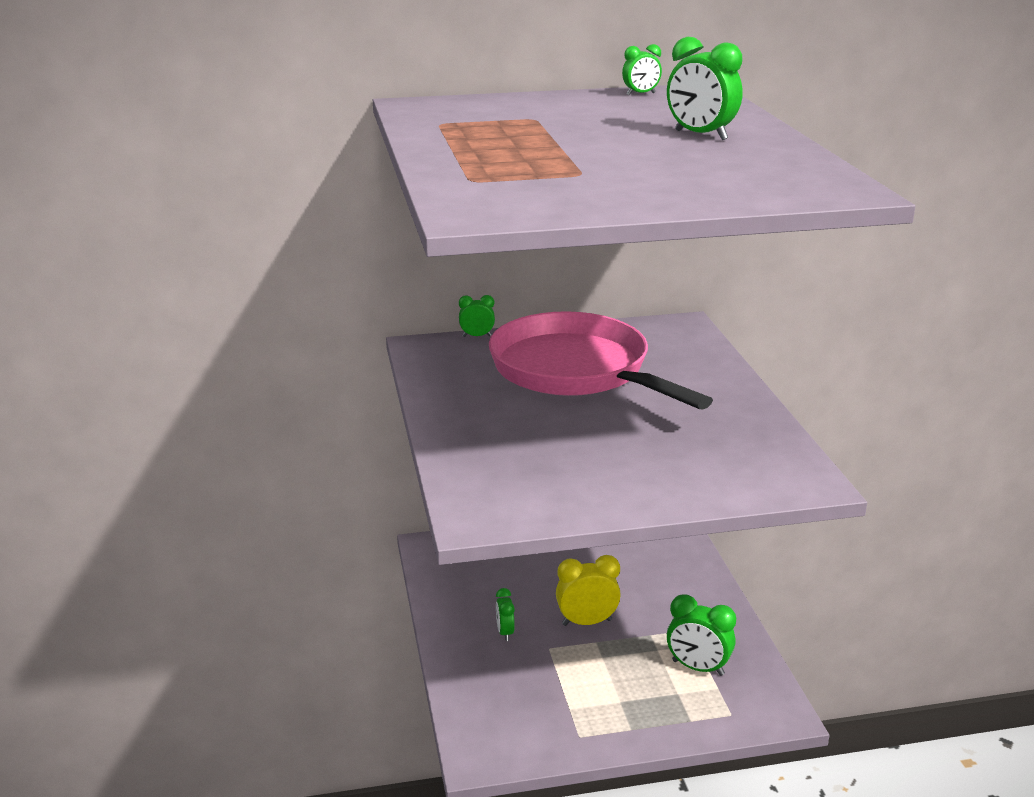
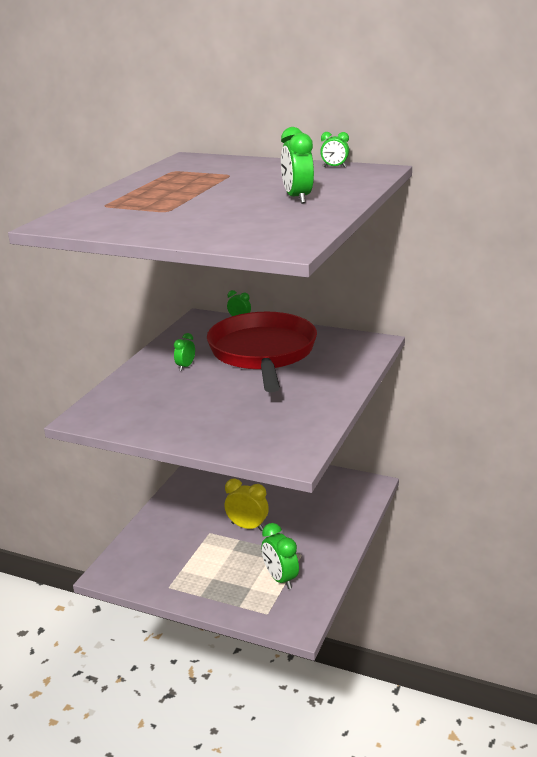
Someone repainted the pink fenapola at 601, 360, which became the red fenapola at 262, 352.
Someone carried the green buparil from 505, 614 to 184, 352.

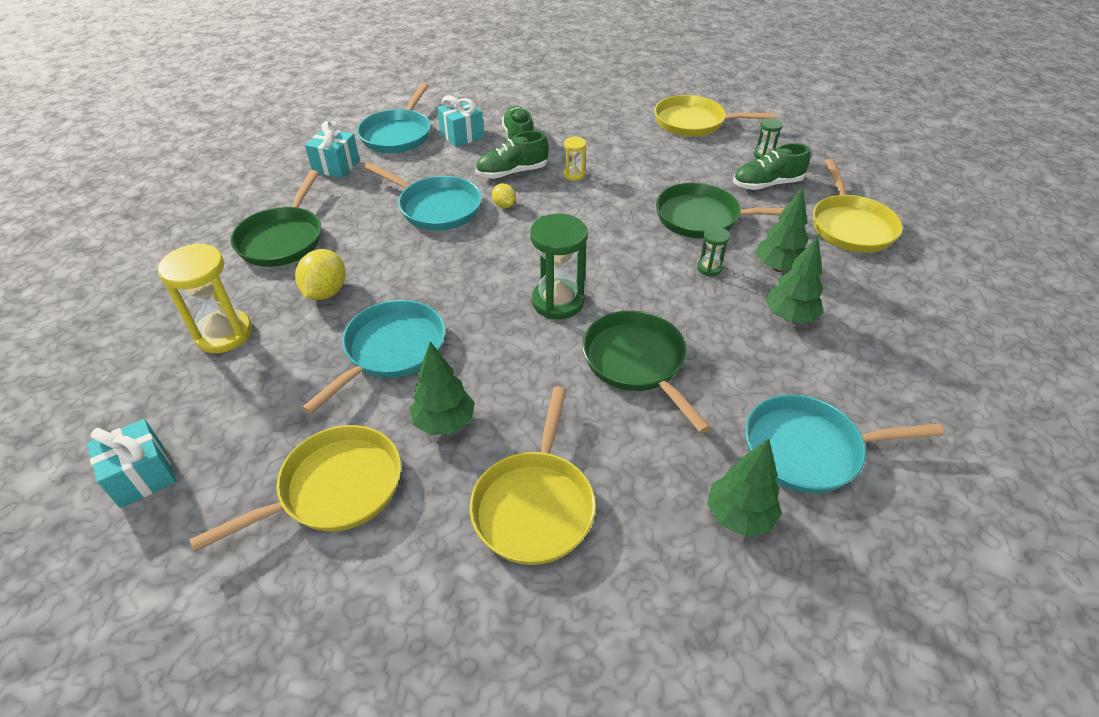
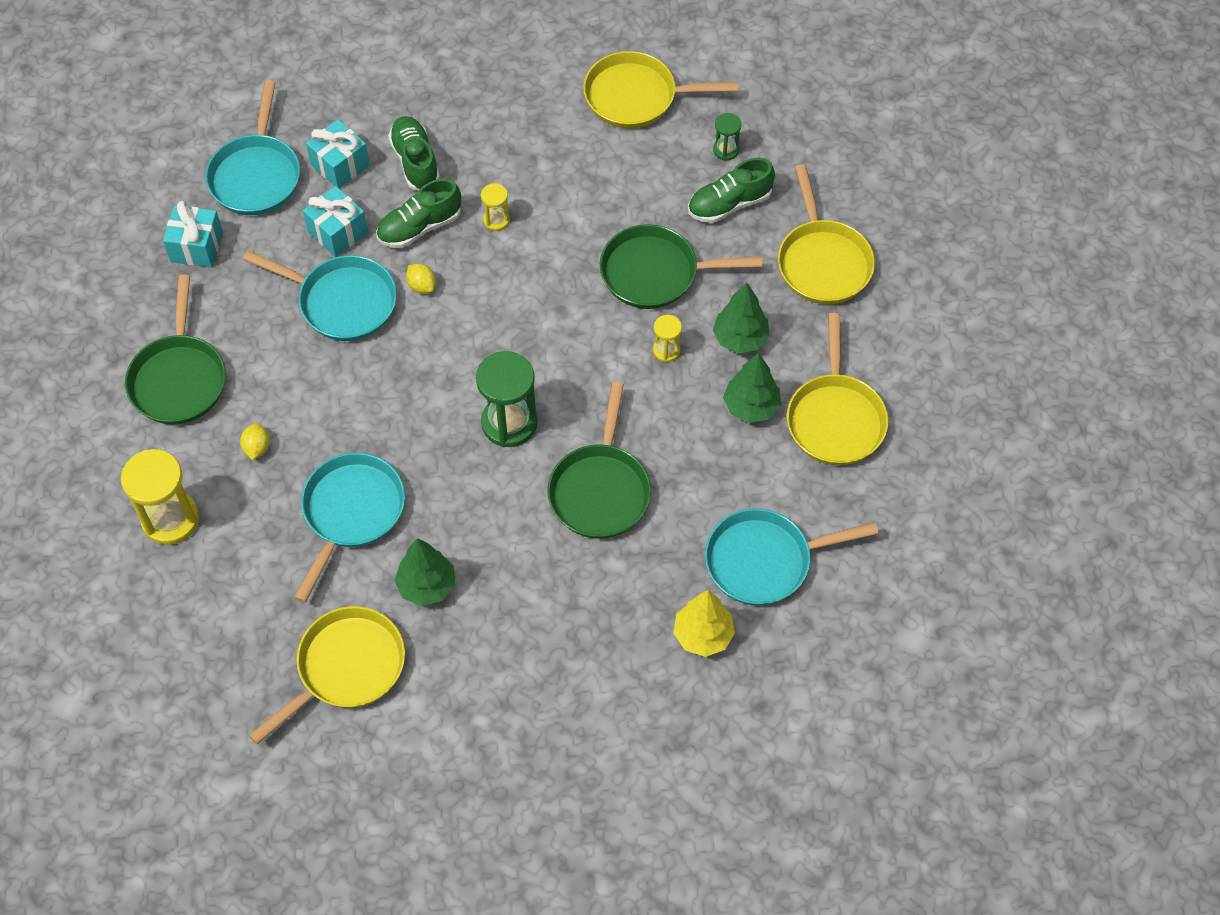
Someone repainted the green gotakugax at 713, 251, which became the yellow gotakugax at 667, 338.
Someone scaled the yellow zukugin at 320, 274 by 0.58.
Someone rotated the green fenapola at 646, 372 by 135 degrees counterclockwise.
Someone carried the yellow fenapola from 533, 476 to 837, 389.
Someone carried the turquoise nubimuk from 131, 463 to 335, 221.
Someone repainted the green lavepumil at 744, 488, which became the yellow lavepumil at 704, 623.

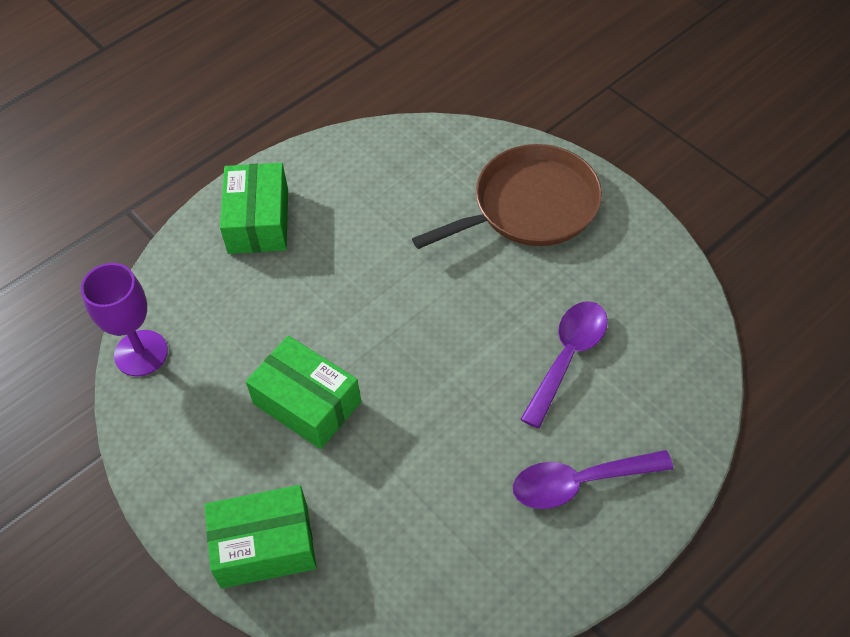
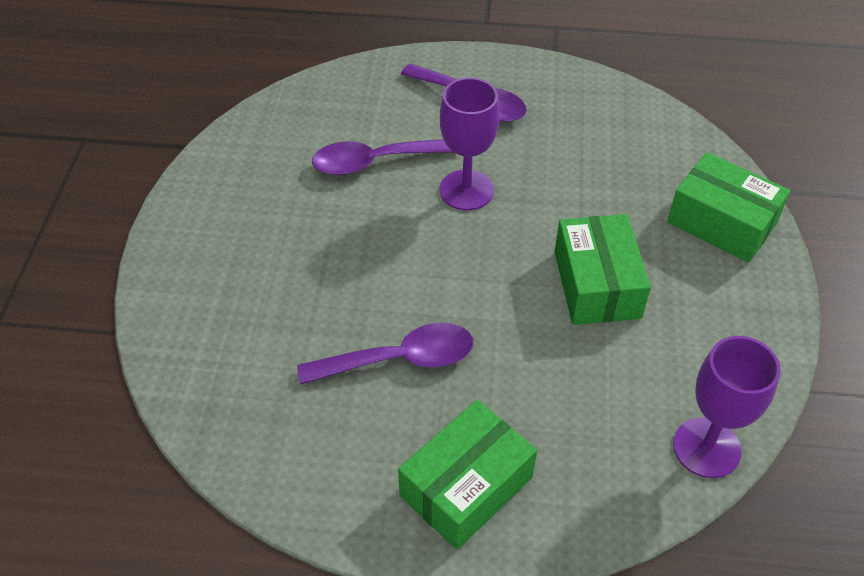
Someone took away the brown fenapola at 507, 196.
Someone put down the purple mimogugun at 470, 144.
Someone put down the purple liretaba at 385, 354.

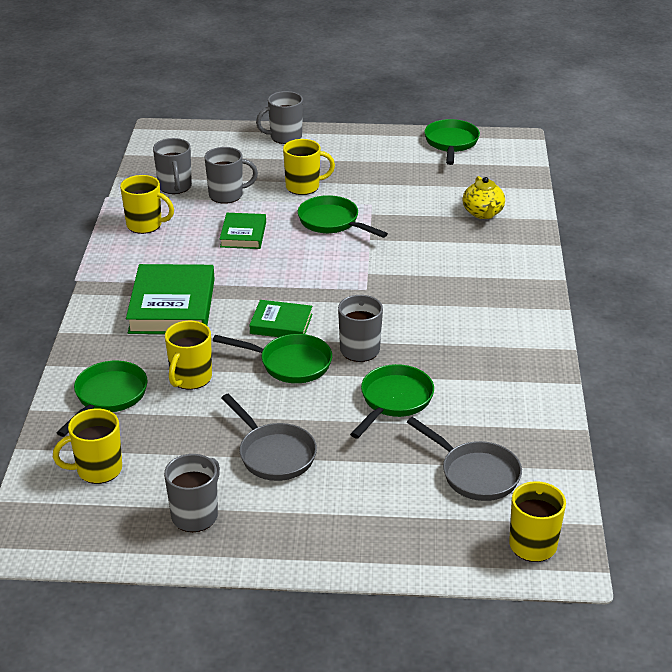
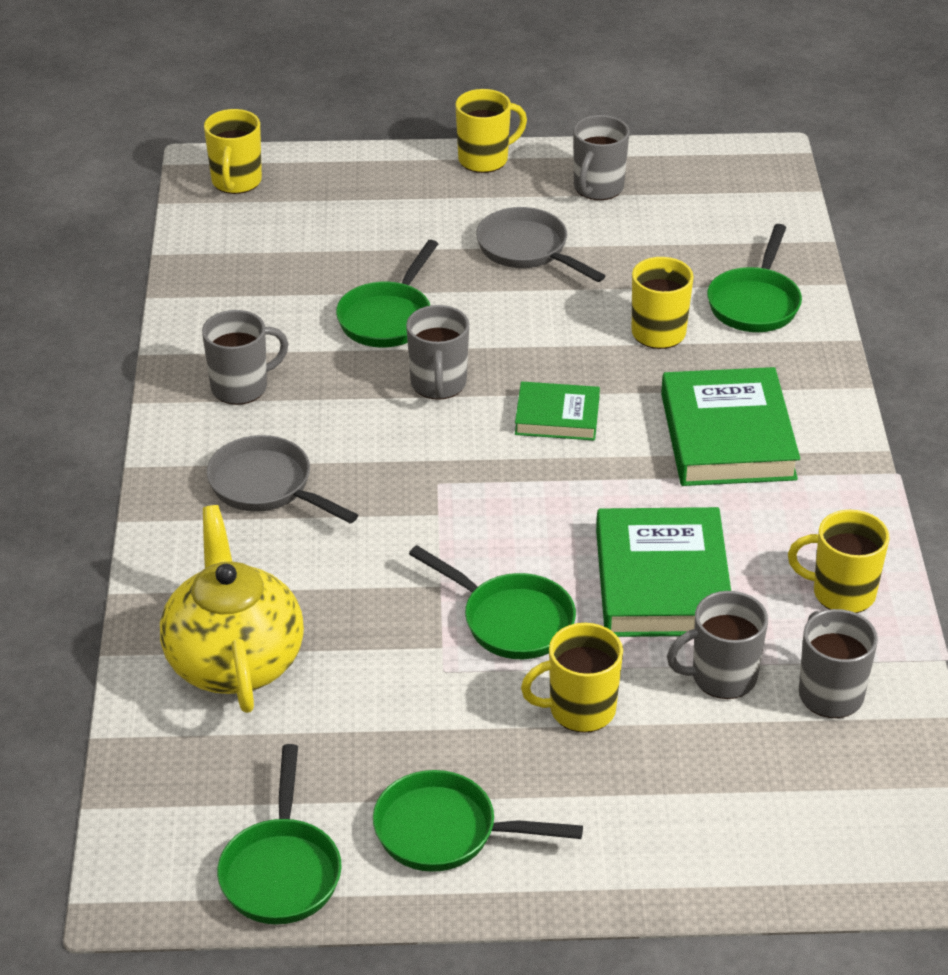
Someone carried the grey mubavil from 279, 117 to 245, 357.
Someone scaled the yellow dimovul at 484, 197 by 1.79.
Someone scaled the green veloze at 243, 231 by 1.76.
Someone carried the green fenapola from 272, 358 to 478, 821.
Someone carried the yellow mubavil from 87, 446 to 491, 131.
Someone carried the grey fenapola from 464, 459 to 282, 479.

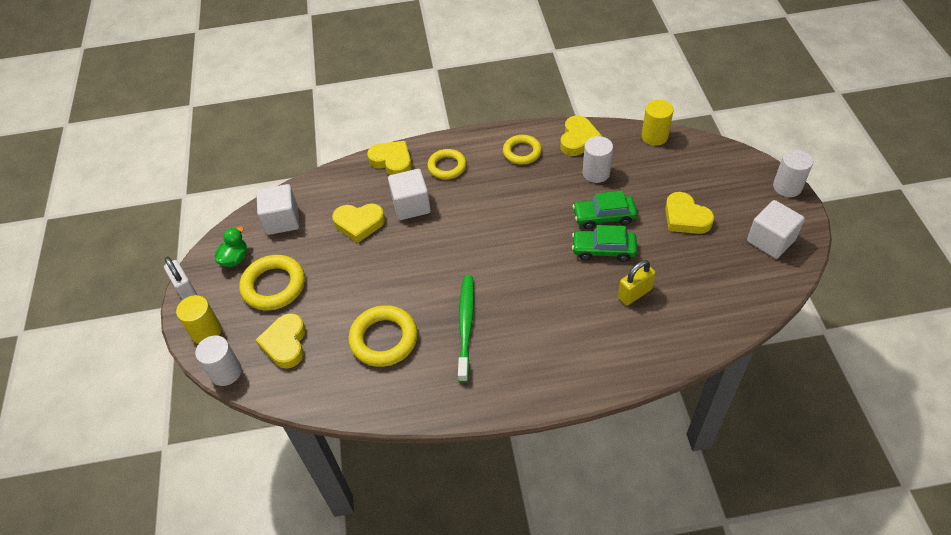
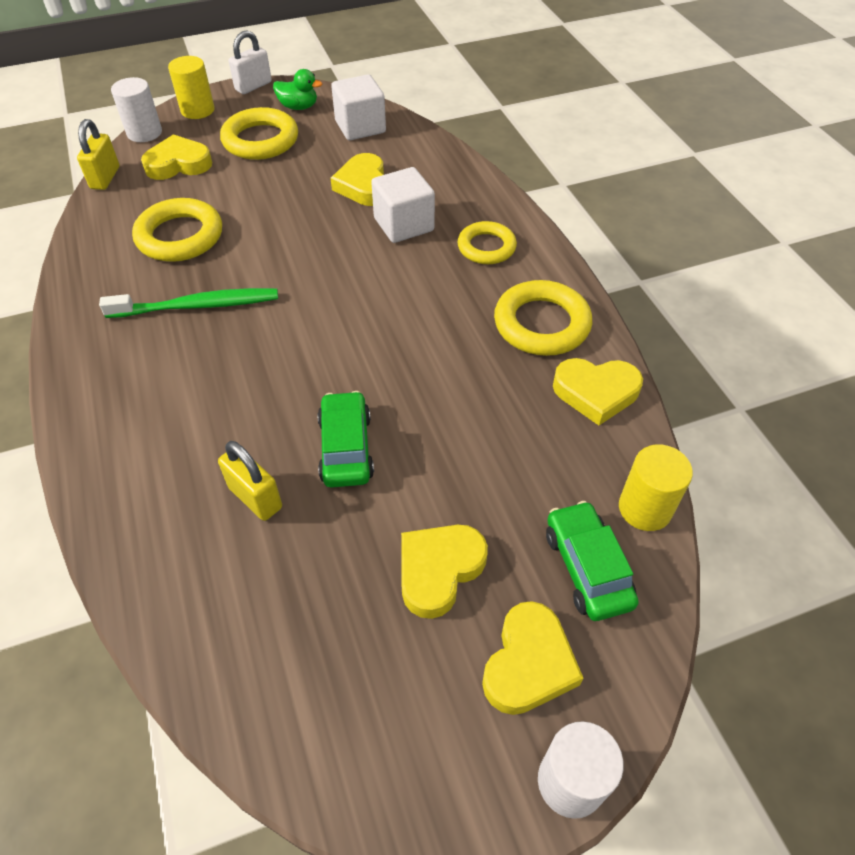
Someone scaled the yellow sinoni at 522, 150 by 1.51.
Someone took away the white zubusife at 598, 159.
Someone carried the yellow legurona from 389, 158 to 532, 658.
Someone carried the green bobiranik from 605, 210 to 592, 561.
Someone took away the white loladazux at 776, 229.
Someone put down the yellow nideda at 98, 154.

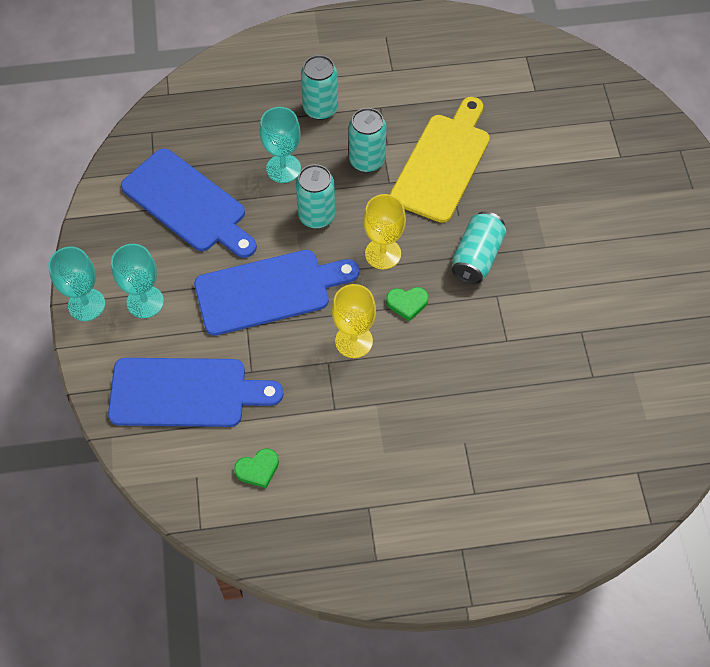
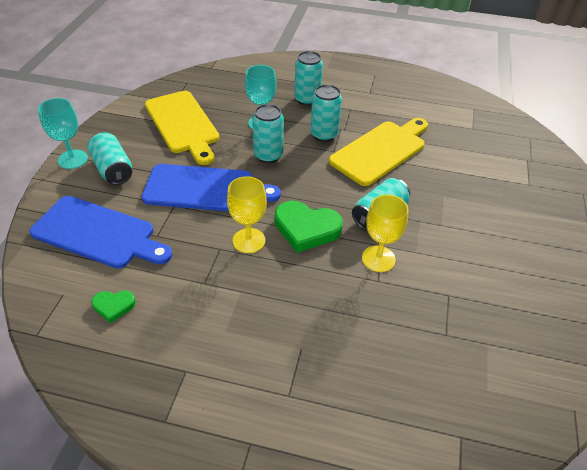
Someone repainted the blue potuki at 189, 203, which became the yellow potuki at 182, 128.
Someone carried the yellow mimogugun from 384, 231 to 385, 233.
Someone swapped the turquoise mimogugun at 137, 281 for the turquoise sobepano at 109, 158.
Someone scaled the green legurona at 407, 304 by 1.88.

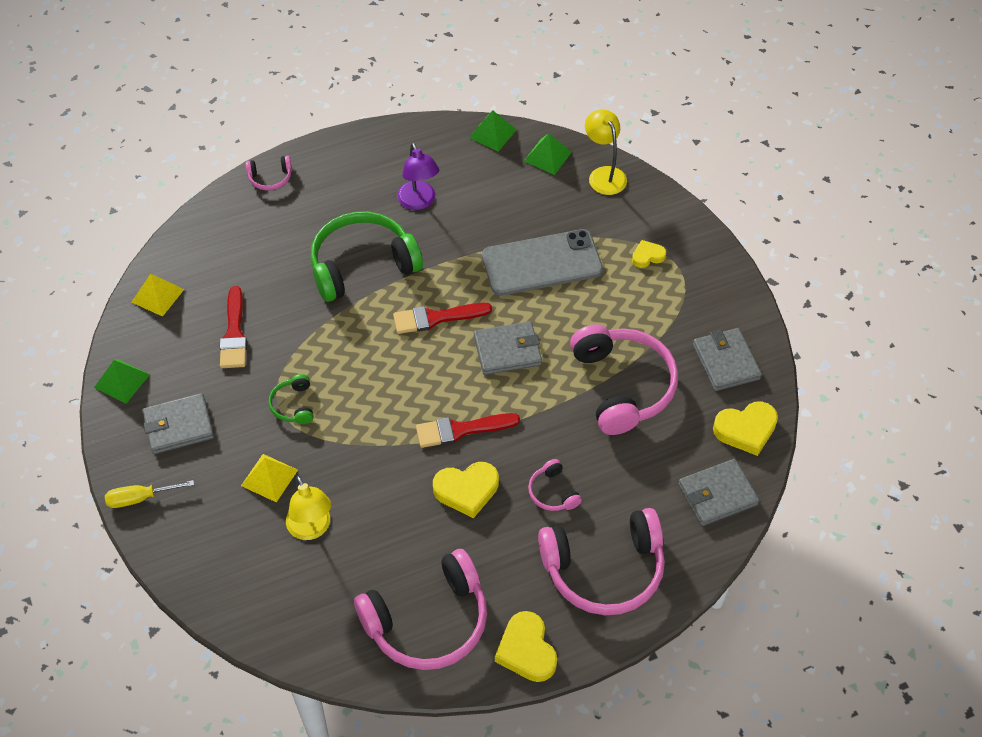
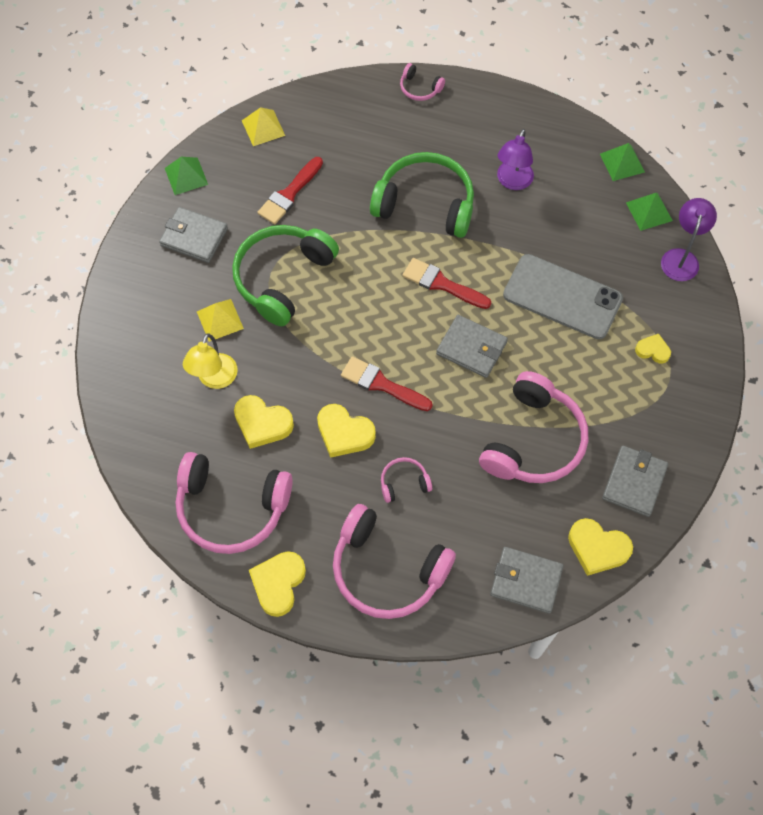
Someone repainted the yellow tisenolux at 606, 152, which became the purple tisenolux at 689, 239.
Someone scaled the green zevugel at 291, 399 by 2.23.
Someone rotated the pink zevugel at 555, 485 by 60 degrees clockwise.
Someone took away the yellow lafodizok at 149, 494.
Someone put down the yellow legurona at 264, 422.

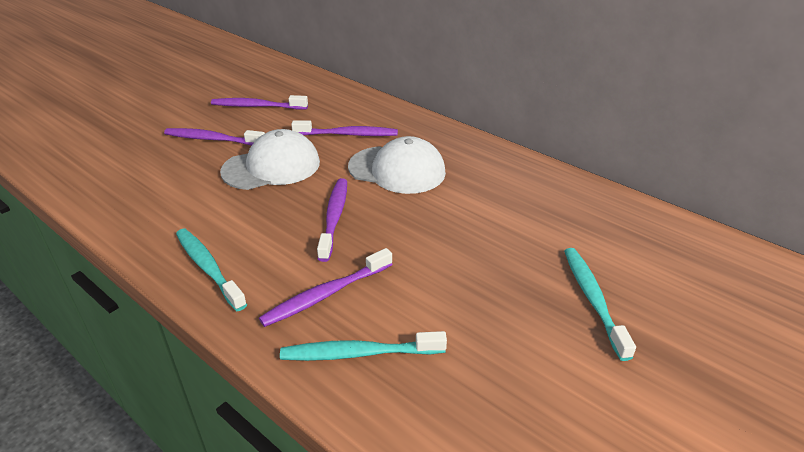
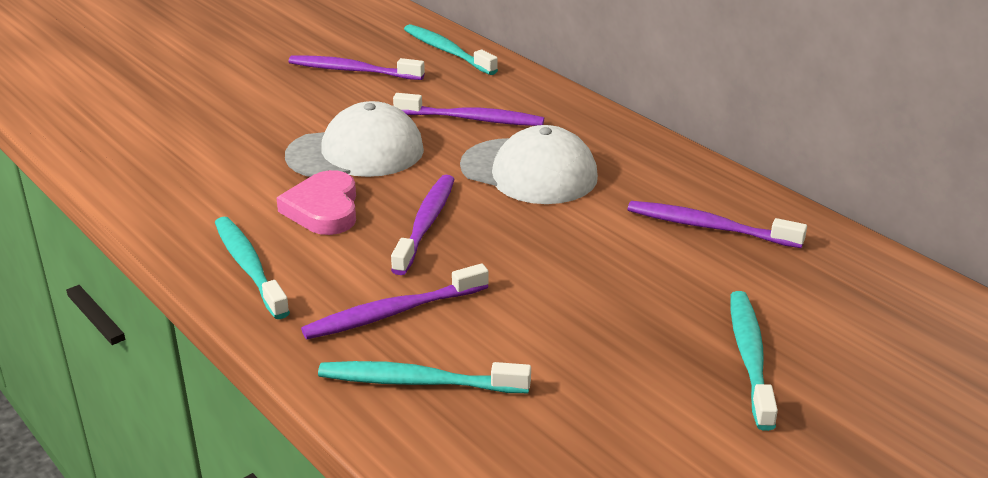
Someone carried the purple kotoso from 214, 137 to 717, 224.
Someone put down the turquoise kotoso at 451, 49.
Someone put down the pink legurona at 316, 202.

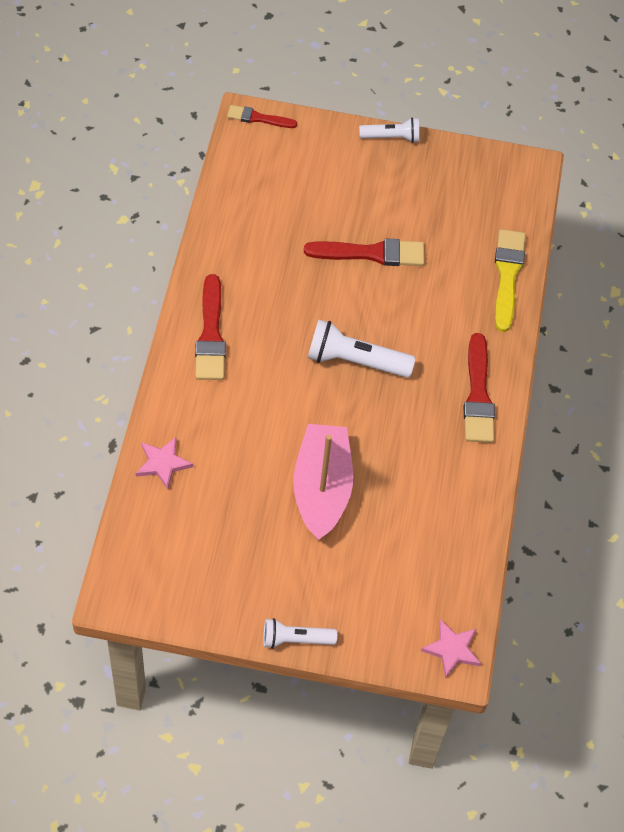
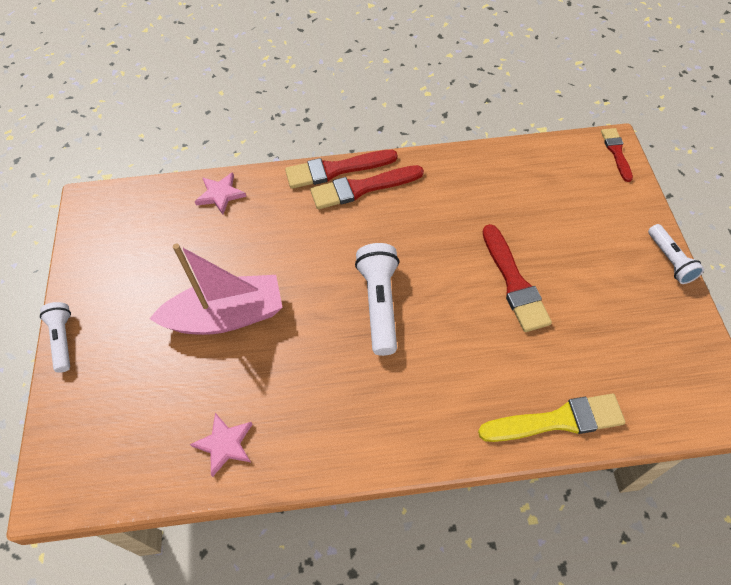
Someone carried the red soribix from 479, 388 to 341, 169.
Someone carried the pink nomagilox from 451, 648 to 221, 445.

